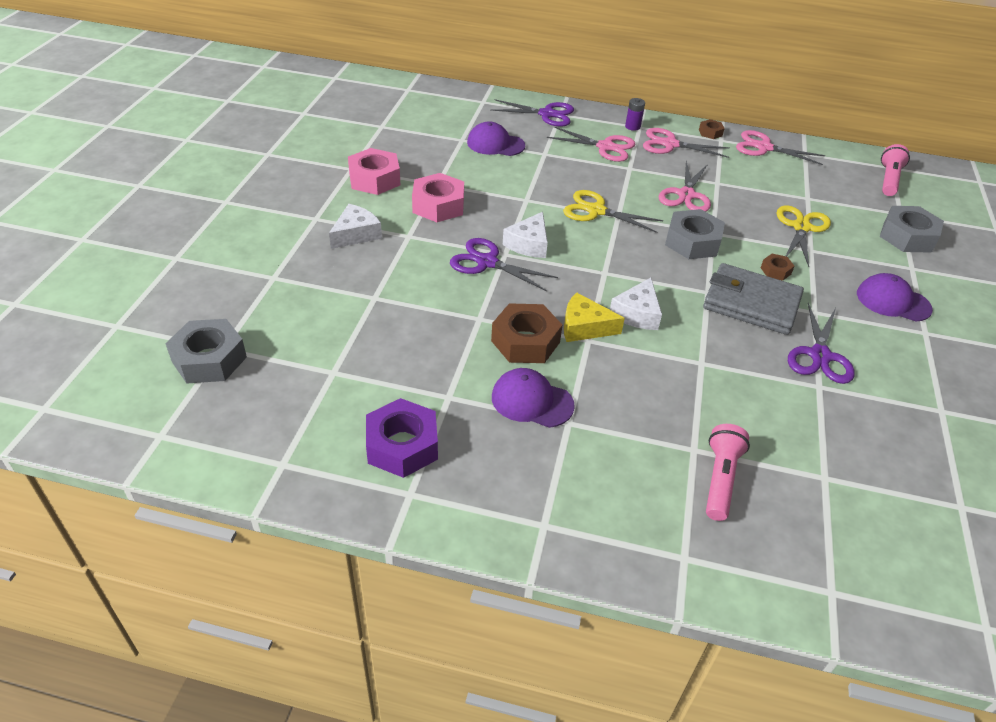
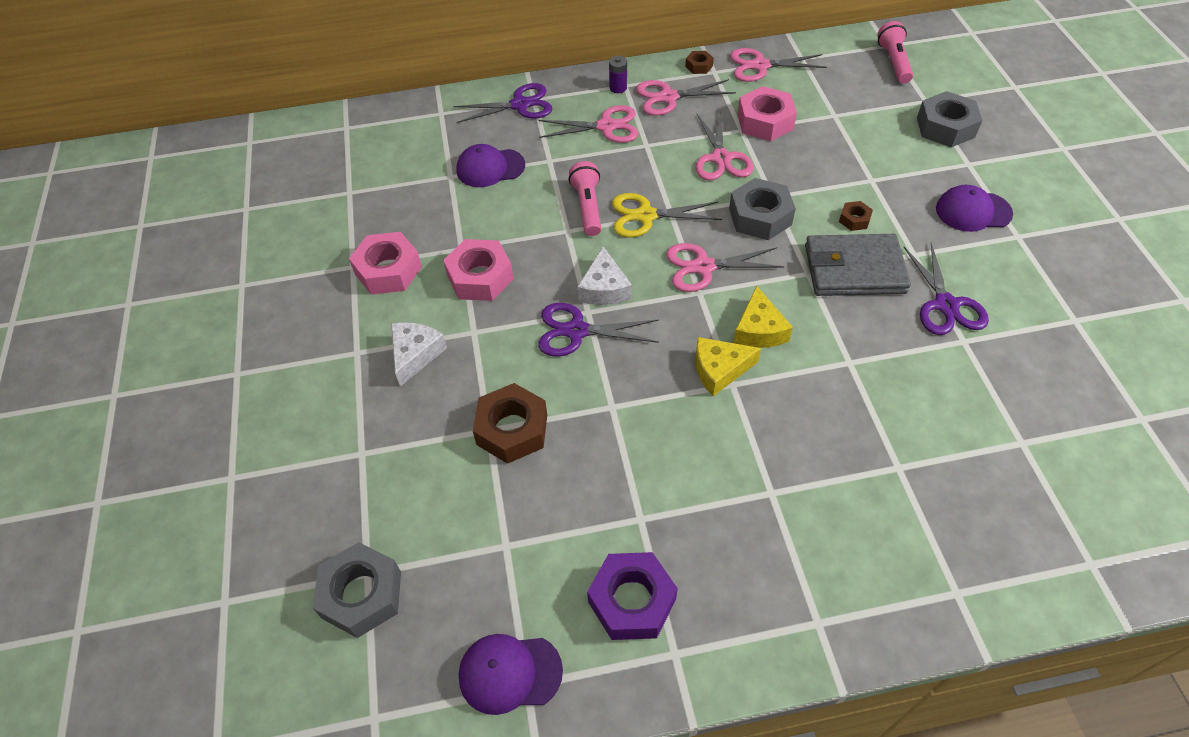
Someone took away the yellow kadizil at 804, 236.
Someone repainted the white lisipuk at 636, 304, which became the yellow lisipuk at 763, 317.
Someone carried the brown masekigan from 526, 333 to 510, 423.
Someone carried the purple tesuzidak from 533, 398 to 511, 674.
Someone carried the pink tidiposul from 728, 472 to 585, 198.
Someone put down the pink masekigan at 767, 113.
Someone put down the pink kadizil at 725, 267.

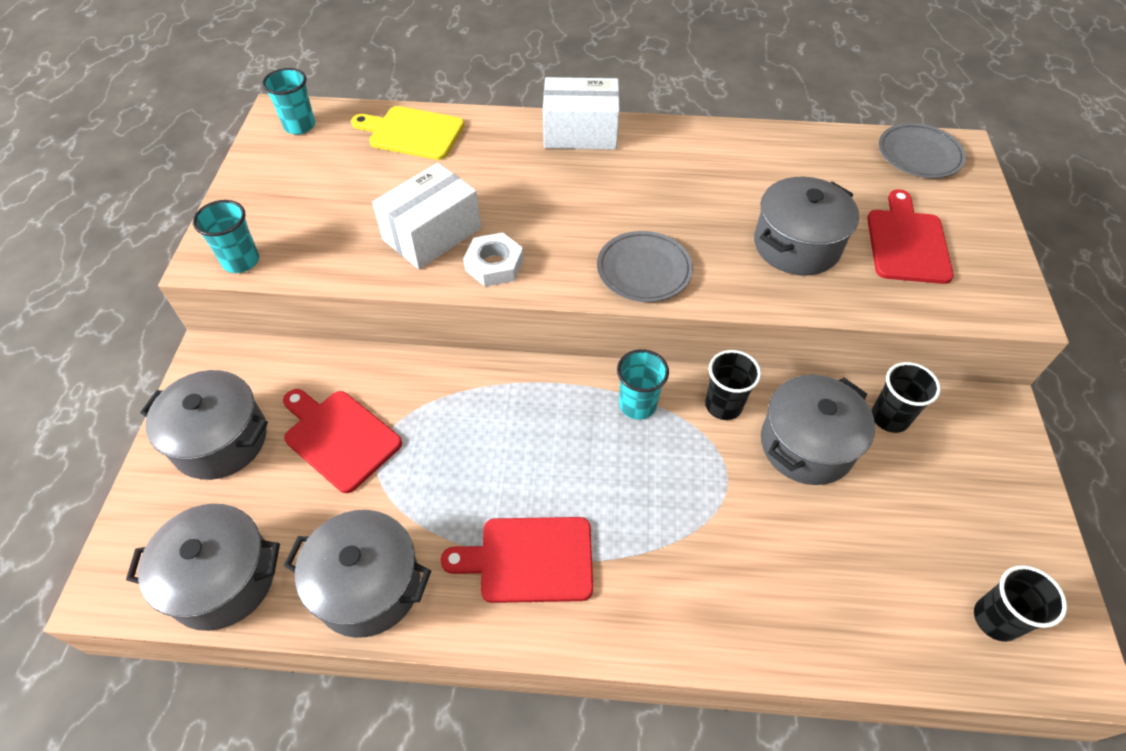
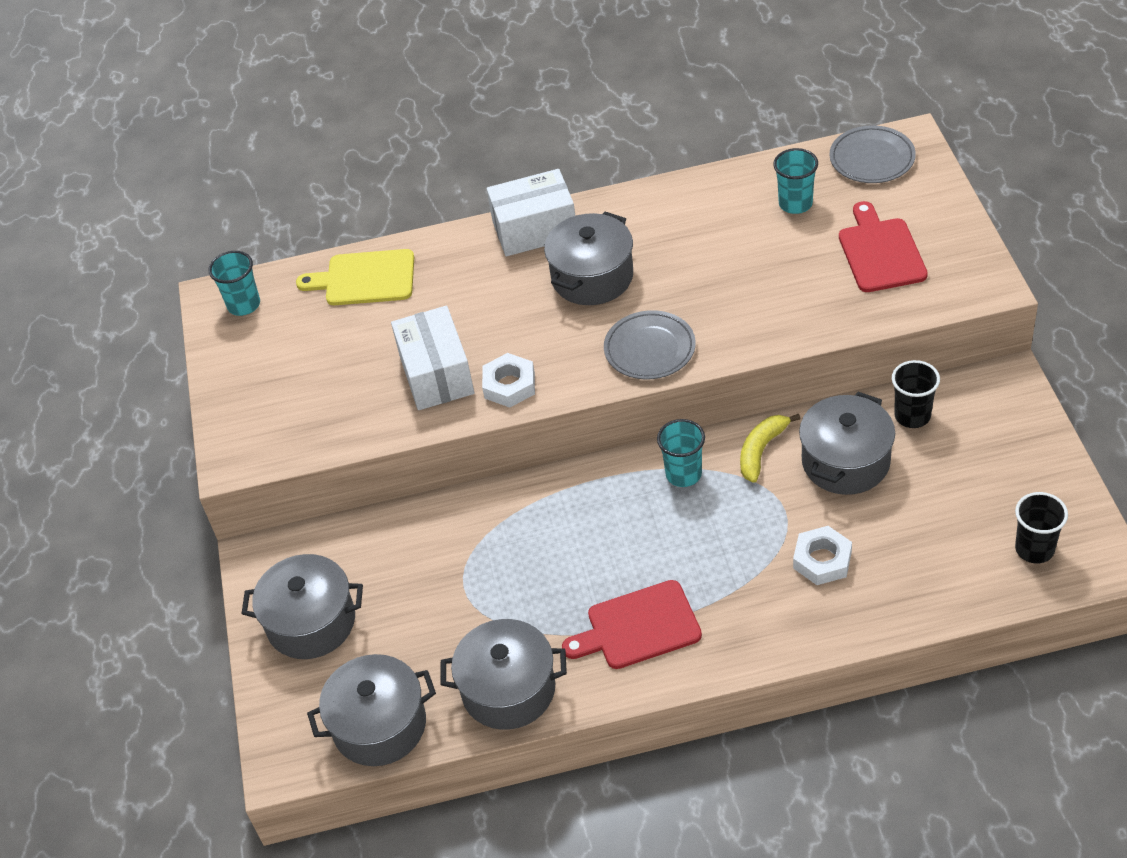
Someone rotated the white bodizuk at 426, 216 by 45 degrees counterclockwise.
Someone carried the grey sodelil from 806, 226 to 588, 258.
Someone carried the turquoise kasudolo from 226, 236 to 795, 181.
Someone swapped the black kasudolo at 733, 385 for the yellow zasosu at 770, 448.
Someone took away the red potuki at 342, 441.
Someone put down the white masekigan at 822, 555.

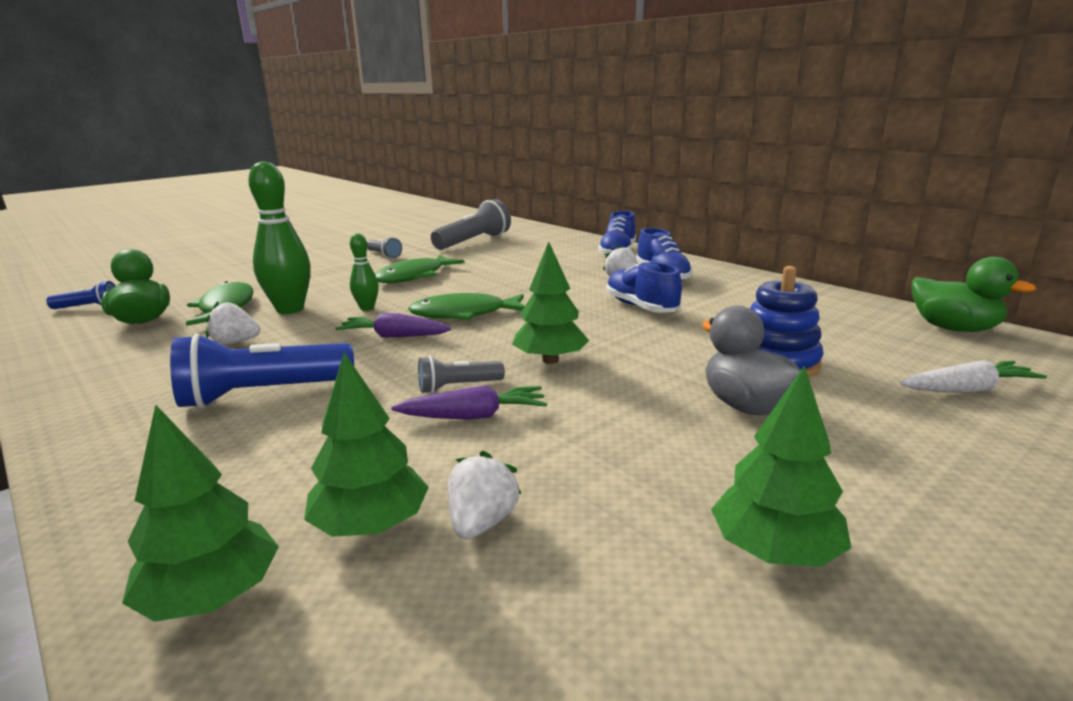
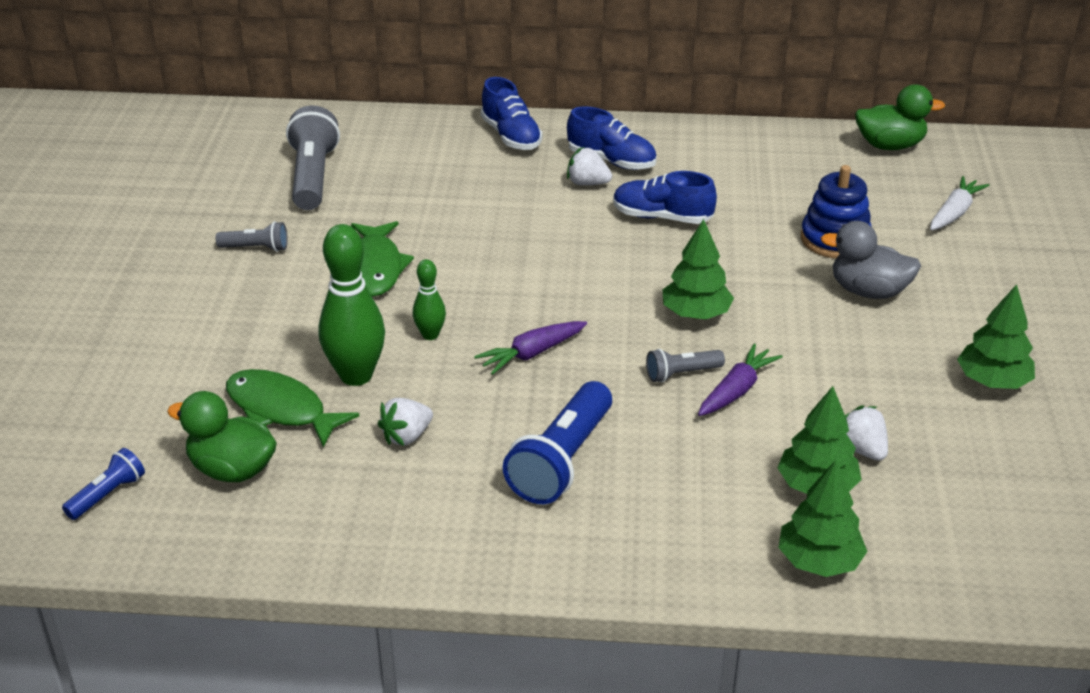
Someone took away the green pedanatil at 466, 306.
Someone rotated the grey tidiposul at 461, 375 by 45 degrees clockwise.

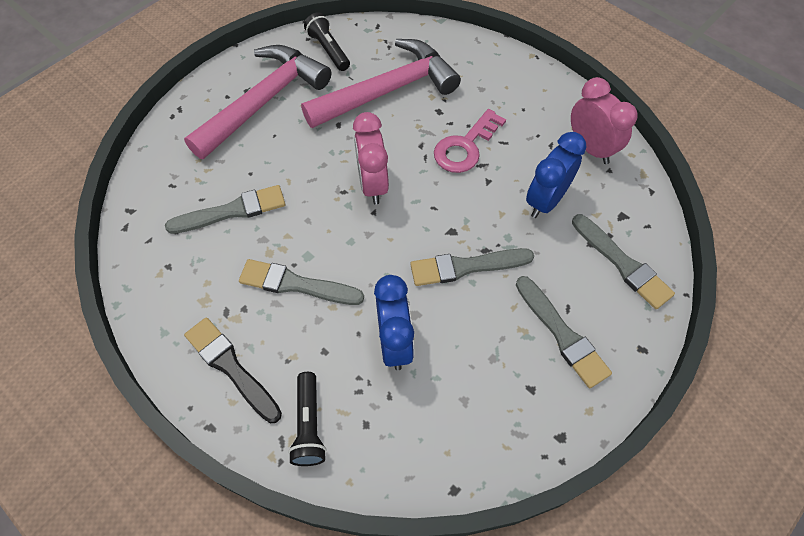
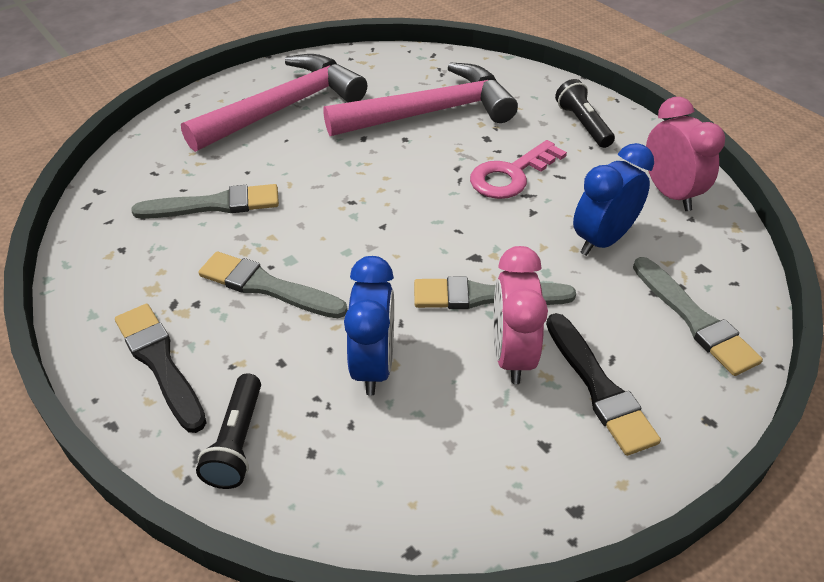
Someone carried the black tidiposul from 327, 41 to 585, 113.
Someone carried the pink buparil from 371, 158 to 520, 315.
Someone repainted the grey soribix at 564, 332, which became the black soribix at 603, 384.

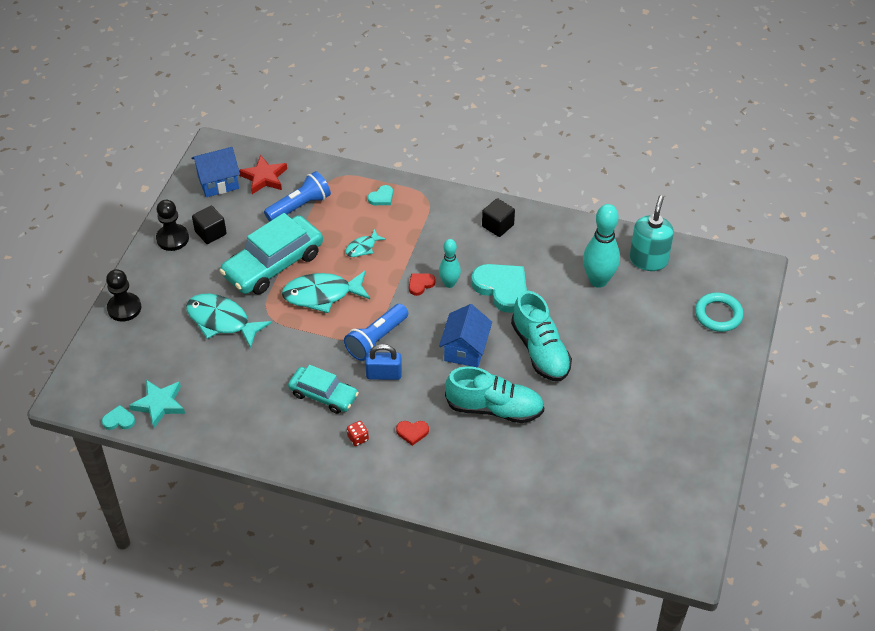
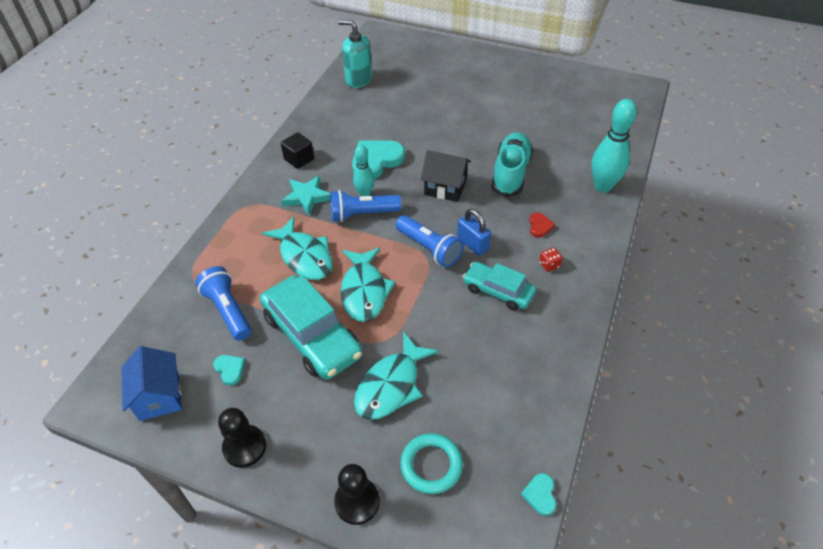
Someone took away the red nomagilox at 263, 174.
Someone carried the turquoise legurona from 380, 195 to 229, 370.
Someone carried the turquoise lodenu from 601, 246 to 614, 145.
Someone took away the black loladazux at 209, 225.
Someone scaled the turquoise pedanatil at 365, 243 by 1.93.
Someone swapped the red legurona at 422, 284 for the blue tidiposul at 365, 206.
Someone took away the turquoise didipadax at 541, 336.
Someone carried the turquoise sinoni from 719, 312 to 431, 463.
Someone repainted the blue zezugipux at 465, 336, which became the black zezugipux at 446, 176.
Someone rotated the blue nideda at 383, 362 by 45 degrees counterclockwise.
Someone rotated the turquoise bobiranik at 323, 389 by 90 degrees counterclockwise.
Someone carried the turquoise nomagilox from 157, 404 to 305, 196.

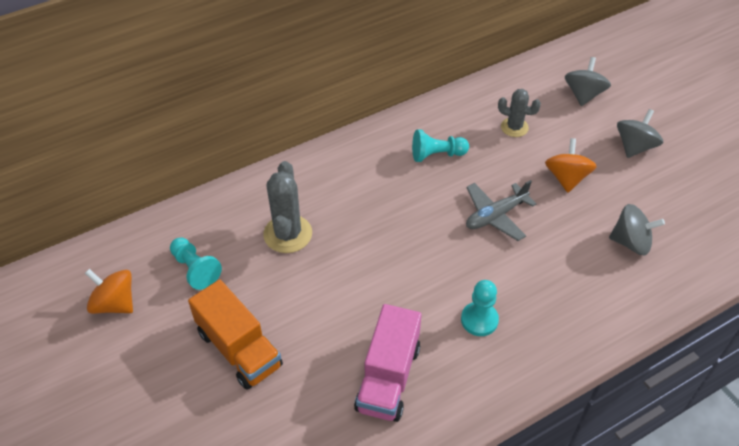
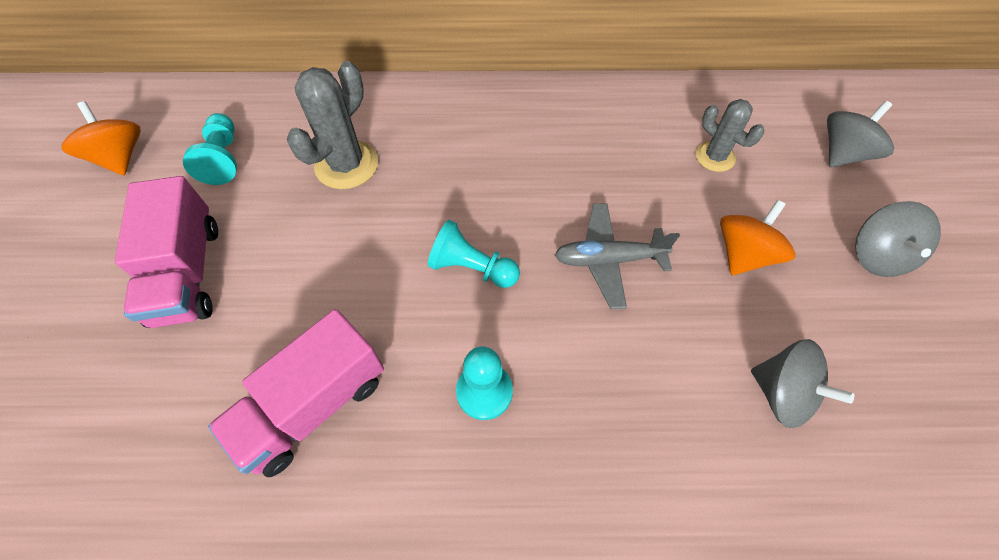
Someone rotated the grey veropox at 640, 133 by 120 degrees clockwise.
Someone carried the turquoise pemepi from 440, 145 to 474, 254.
Someone repainted the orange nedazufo at 235, 334, which became the pink nedazufo at 166, 252.

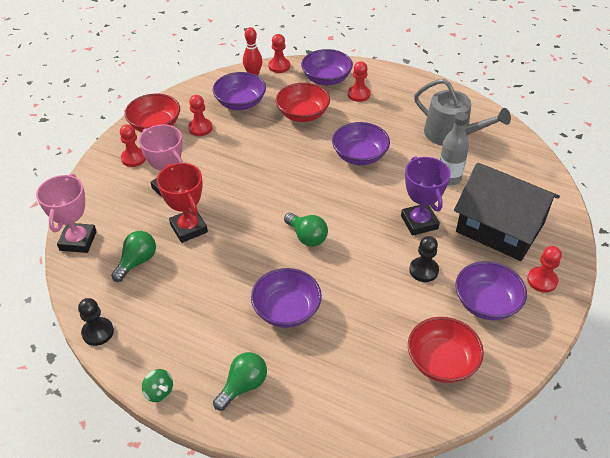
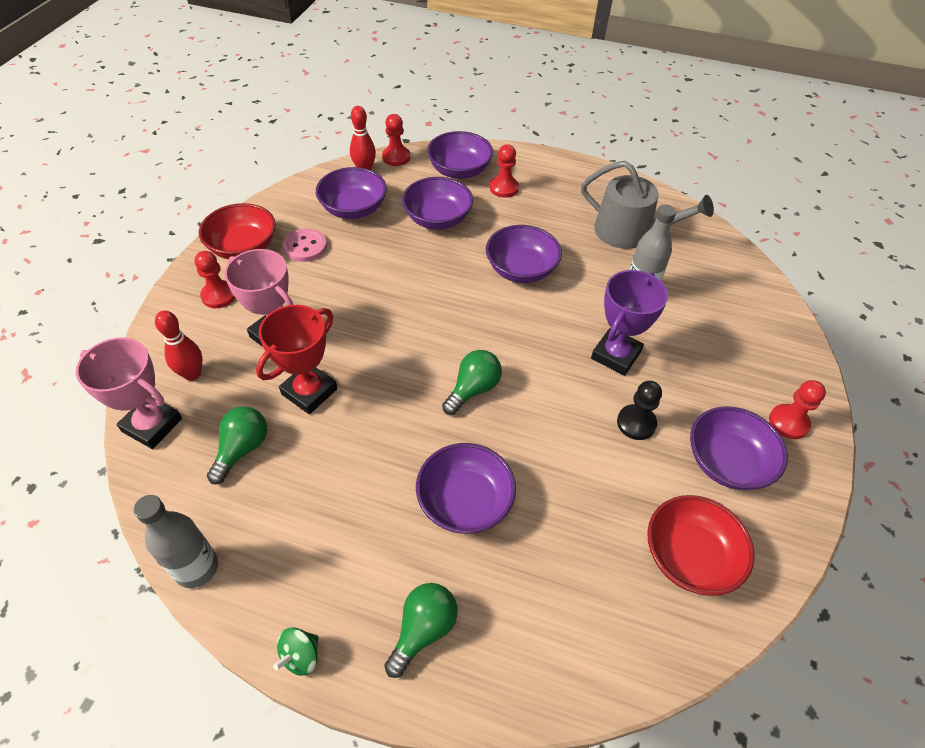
Someone repainted the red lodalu at 303, 102, which became the purple lodalu at 437, 203.
Someone swapped the red pemepi at 200, 115 for the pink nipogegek at 305, 245.
Someone rotated the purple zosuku at 426, 196 by 60 degrees clockwise.
Someone rotated the red zosuku at 182, 203 by 75 degrees clockwise.
Someone took away the black zezugipux at 507, 212.
Someone rotated the pink zosuku at 66, 213 by 60 degrees counterclockwise.
Someone rotated the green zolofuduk at 306, 230 by 90 degrees counterclockwise.
Someone swapped the black pemepi at 96, 322 for the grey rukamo at 176, 541.
Someone rotated the green veropox at 157, 385 by 90 degrees clockwise.
Someone put down the red lodenu at 179, 345.

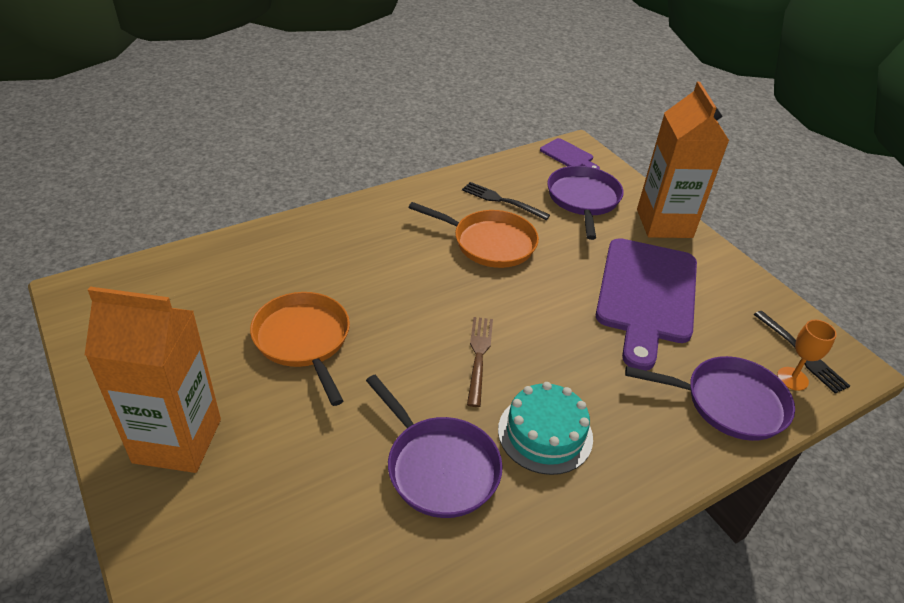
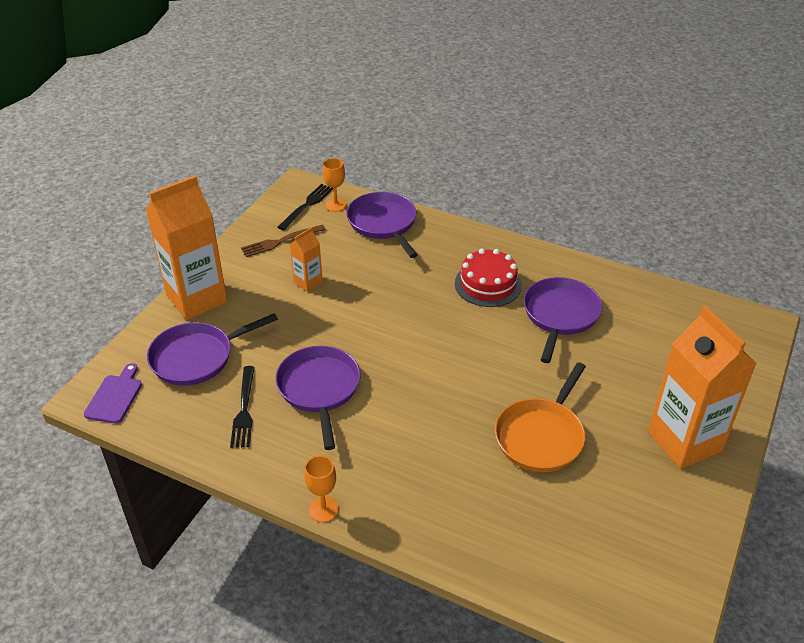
Someone repainted the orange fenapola at 473, 235, which became the purple fenapola at 318, 398.
Someone swapped the purple potuki at 646, 304 for the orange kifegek at 306, 259.
Someone carried the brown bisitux from 480, 362 to 283, 241.
Someone repainted the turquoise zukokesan at 545, 428, which became the red zukokesan at 488, 277.
Someone put down the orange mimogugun at 321, 489.

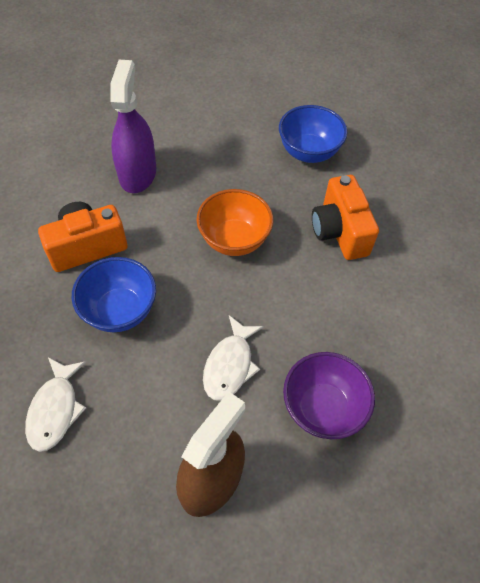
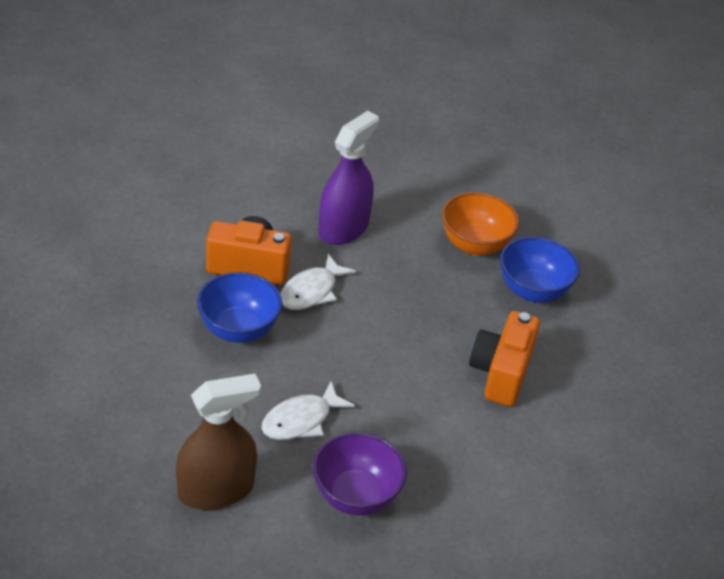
Someone carried the orange lodalu from 234, 222 to 480, 223.
Someone carried the white pedanatil from 55, 404 to 318, 282.

